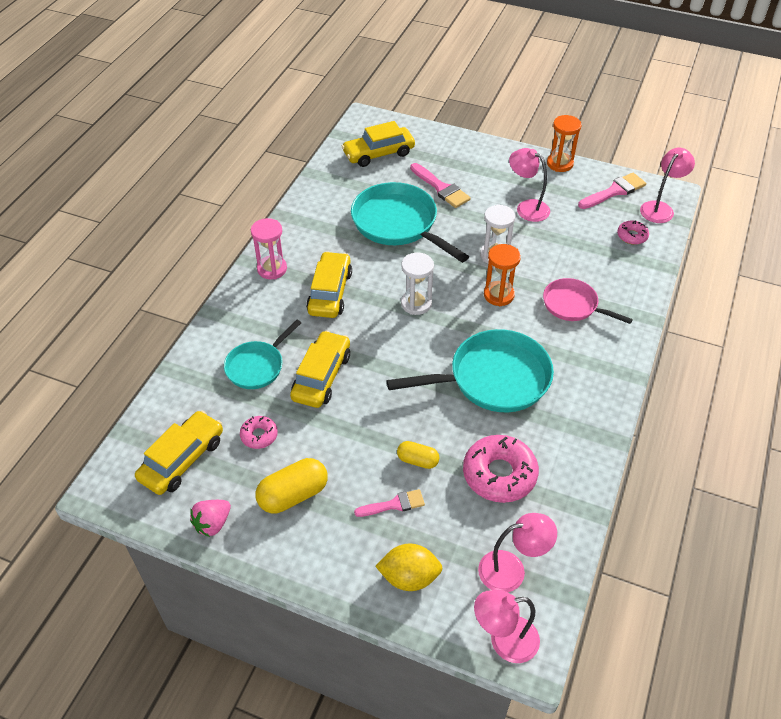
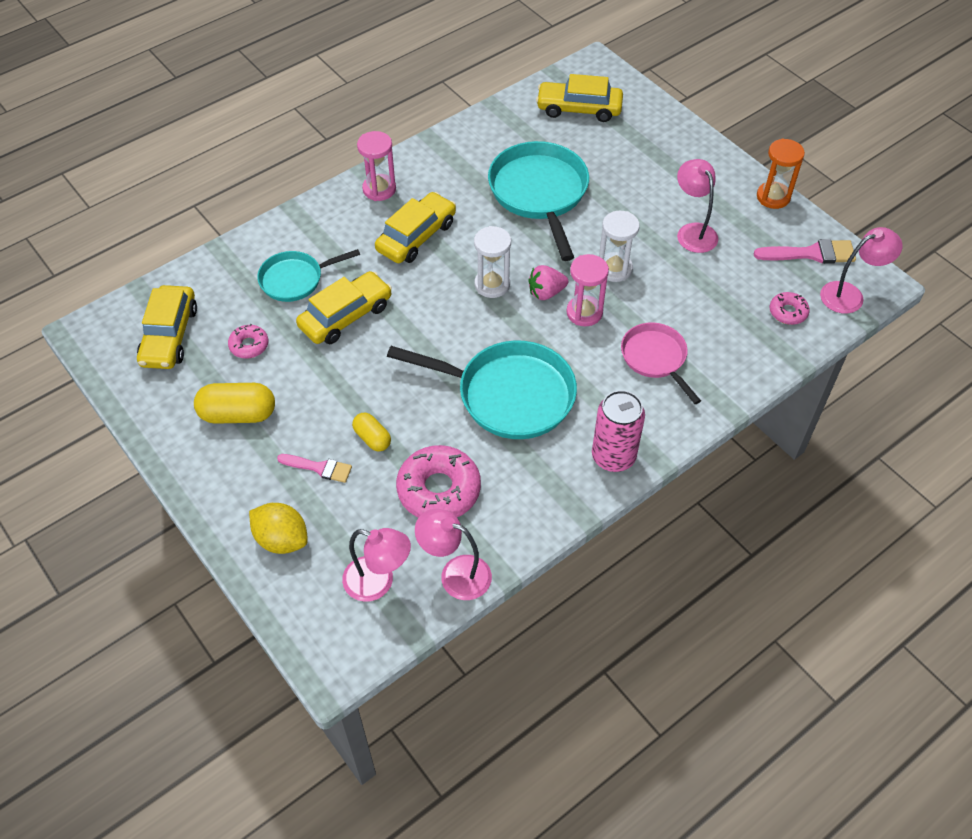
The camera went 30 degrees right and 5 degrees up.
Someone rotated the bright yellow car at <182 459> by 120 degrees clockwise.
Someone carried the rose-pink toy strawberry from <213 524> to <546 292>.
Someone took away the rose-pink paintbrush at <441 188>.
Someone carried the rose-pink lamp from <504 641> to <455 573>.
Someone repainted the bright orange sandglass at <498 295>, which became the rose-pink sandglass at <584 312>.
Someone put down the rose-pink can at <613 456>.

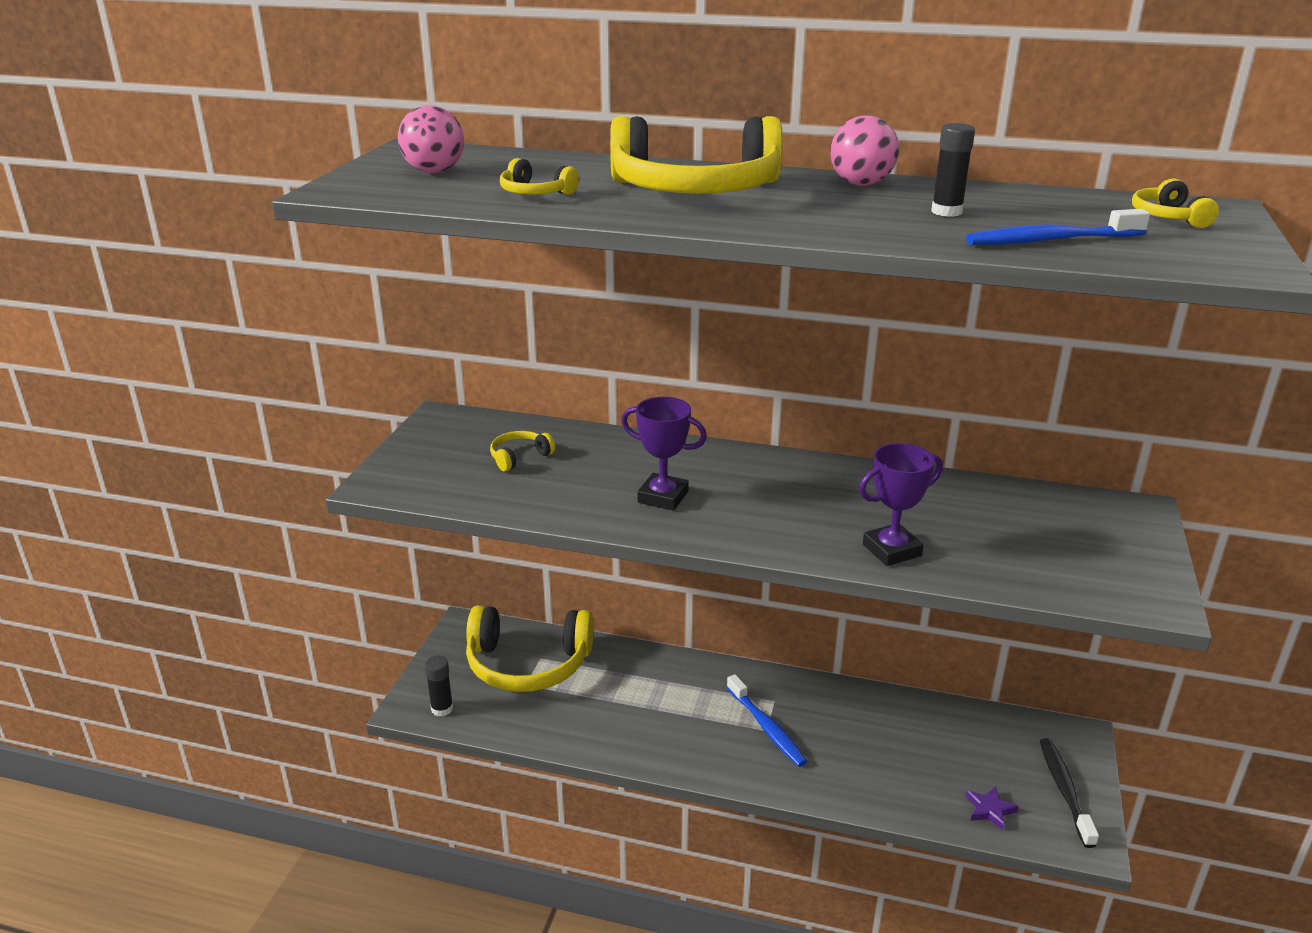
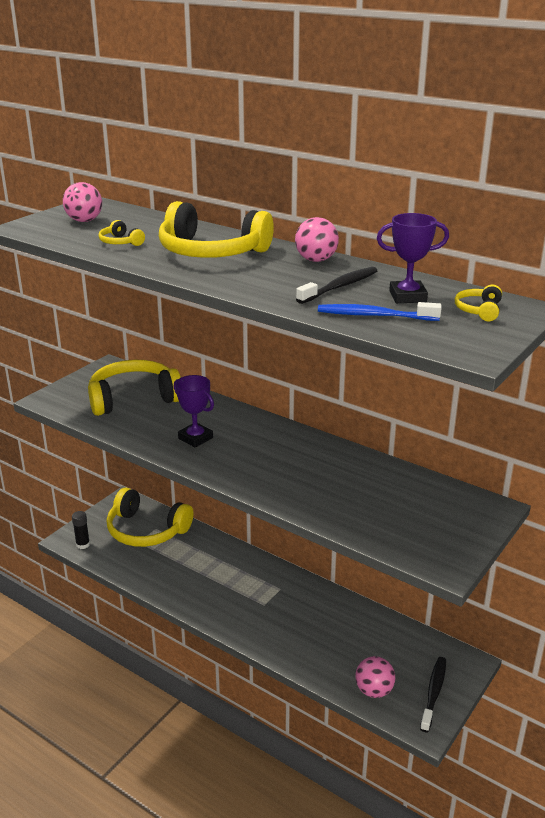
The camera went 20 degrees right and 0 degrees up.
Someone scaled the bright yellow headphones at <519 457> by 2.38.
Someone took away the cobalt dental brush at <766 728>.
Someone carried the violet award cup from <891 550> to <407 297>.
Someone swapped the jet-black glue at <946 212> for the jet-black dental brush at <340 287>.
Someone swapped the violet five-pointed star at <990 810> for the rose-pink sphere at <374 690>.

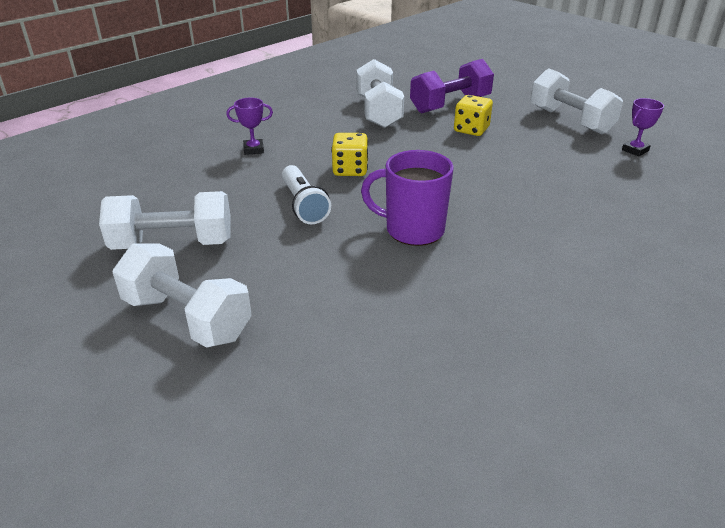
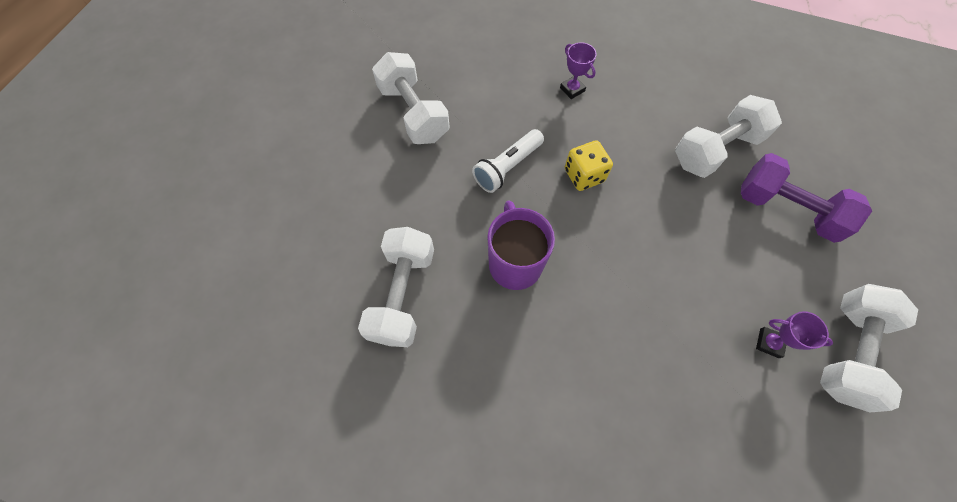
The camera went 65 degrees right and 30 degrees up.
Someone carried the pure white dumbbell from <187 318> to <403 295>.
Someone took away the bright yellow dice at <471 130>.
Someone carried the violet award cup from <635 150> to <769 343>.

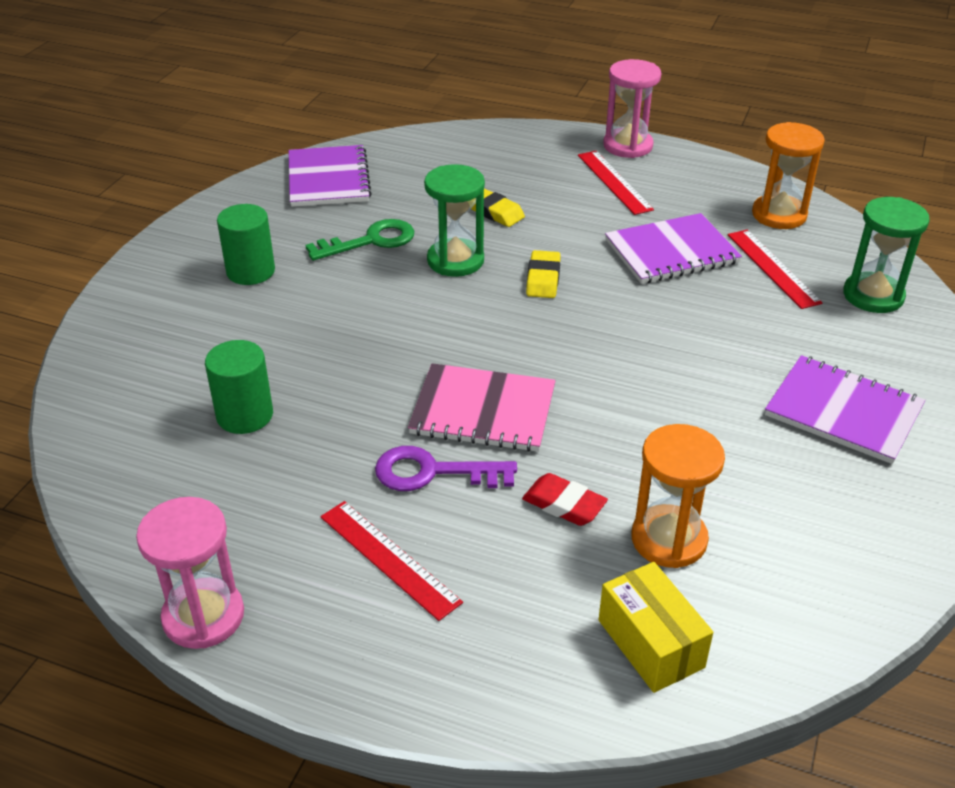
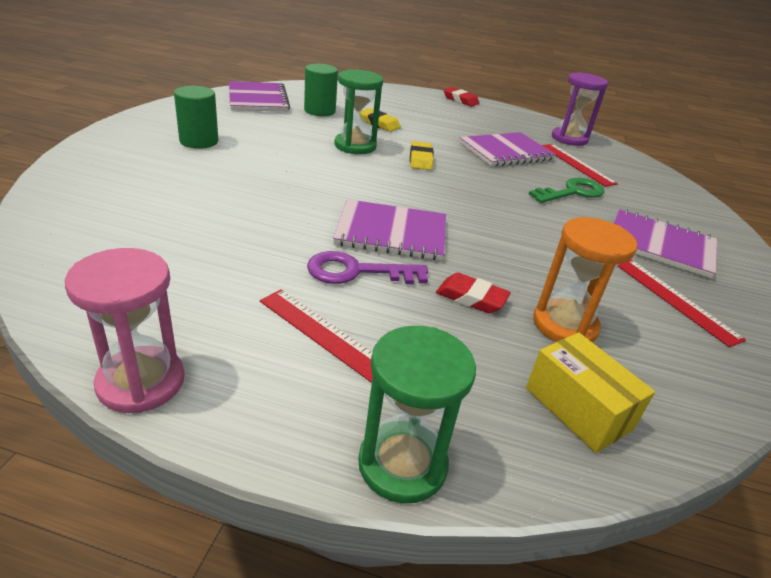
The camera went 10 degrees left and 5 degrees down.
Someone carried the green cylinder shape from <245 415> to <319 111>.
Someone carried the green latchkey from <370 241> to <572 192>.
Someone repainted the rose-pink exercise book at <483 411>, which became the violet exercise book at <391 232>.
Someone carried the red measuring stick from <614 182> to <675 300>.
Someone swapped the rose-pink sandglass at <627 146> for the red eraser at <460 100>.
Someone repainted the bright orange sandglass at <779 215>, which became the violet sandglass at <569 139>.
Someone carried the green sandglass from <873 295> to <402 464>.

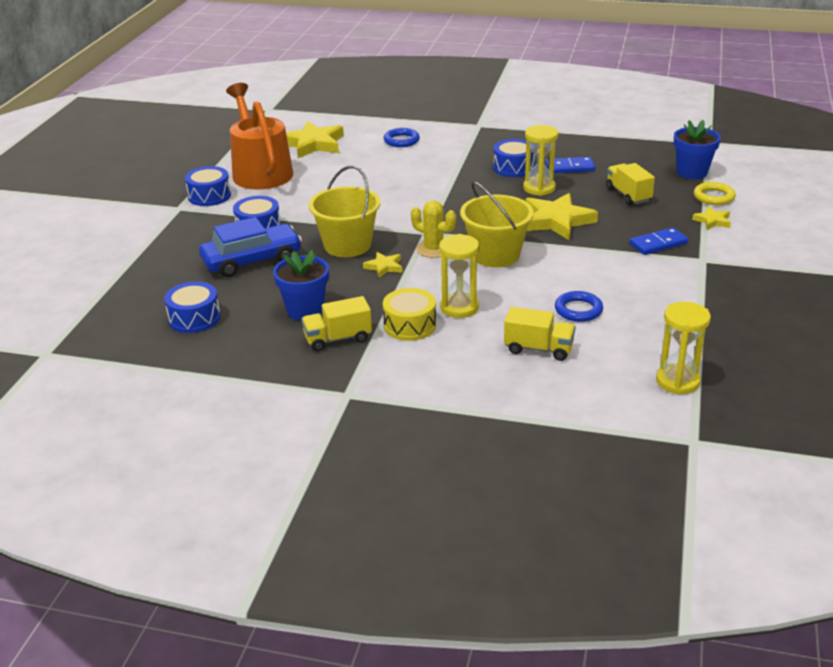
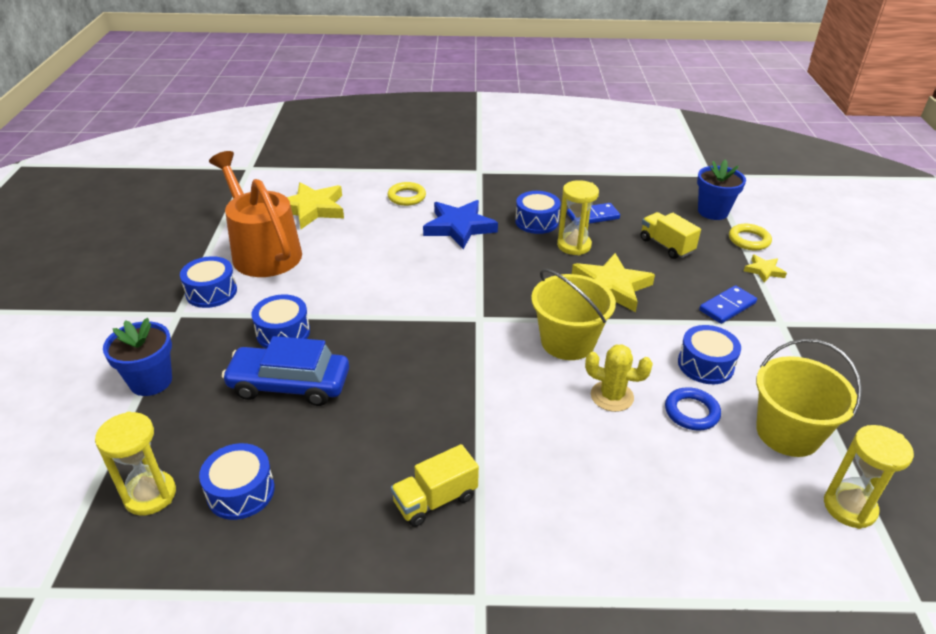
The camera went 15 degrees left and 5 degrees up.
Someone rotated the cobalt car at <252 260> by 135 degrees counterclockwise.
Someone carried the cobalt flower pot from <305 310> to <151 381>.
Someone carried the bright yellow sand bucket from <347 245> to <787 433>.
Someone took away the bright yellow five-pointed star at <384 267>.
Someone took away the bright yellow snare drum at <410 325>.
Someone repainted the cobalt ring at <401 141>, which became the bright yellow ring at <406 197>.
Someone carried the bright yellow saguaro cactus from <433 249> to <612 396>.
Someone carried the bright yellow sandglass from <459 307> to <150 495>.
Someone took away the bright yellow lorry at <538 349>.
Someone put down the cobalt five-pointed star at <459 227>.
Someone put down the cobalt snare drum at <705 365>.

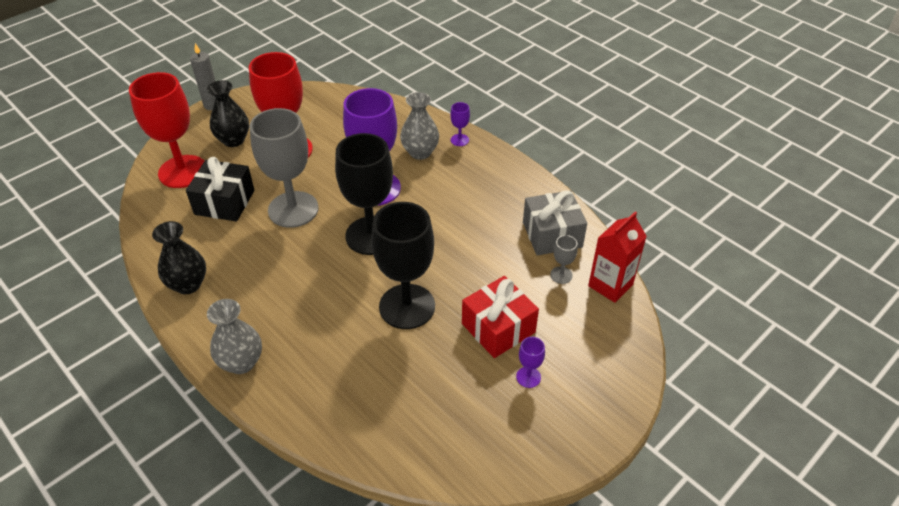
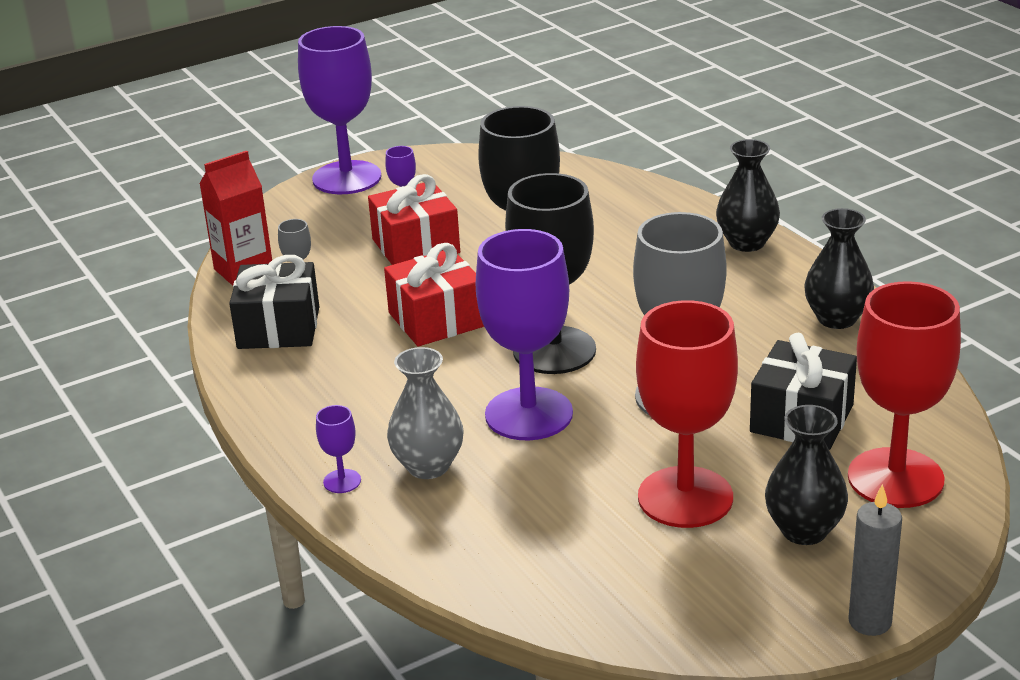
The camera went 165 degrees left and 15 degrees down.
Someone repainted the grey flower vase at <241 362>, which became the jet-black flower vase at <747 243>.
Someone repainted the grey gift at <552 234>, which became the jet-black gift at <278 328>.
Someone put down the violet wine glass at <347 178>.
Someone put down the red gift at <436 319>.

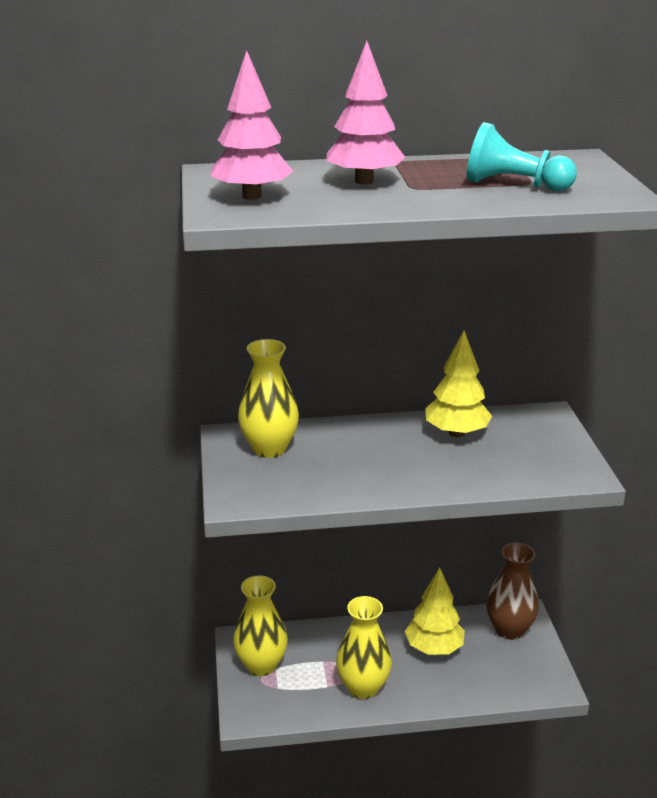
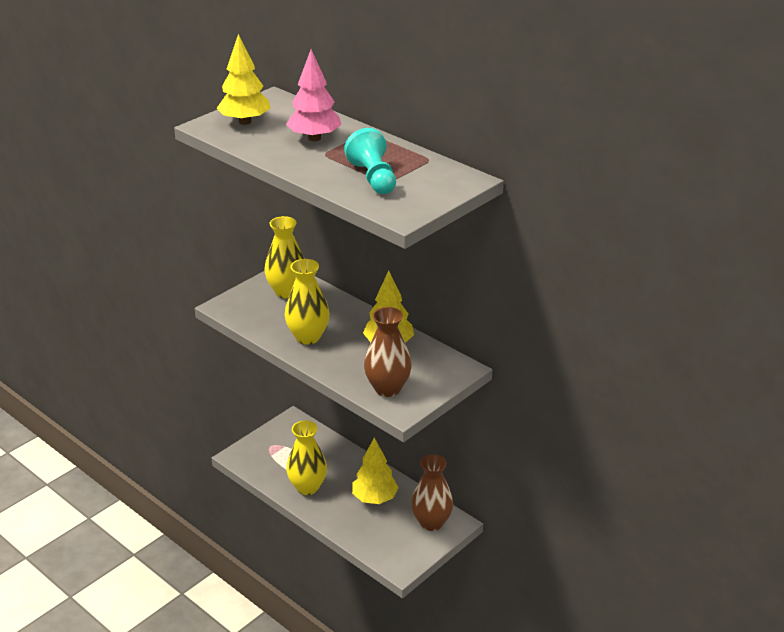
The camera went 50 degrees right and 5 degrees up.
Someone repainted the rose-pink tree at <251 196>, which became the bright yellow tree at <245 122>.
Someone carried the bright yellow flower vase from <261 665> to <308 337>.
Someone put down the brown flower vase at <387 388>.

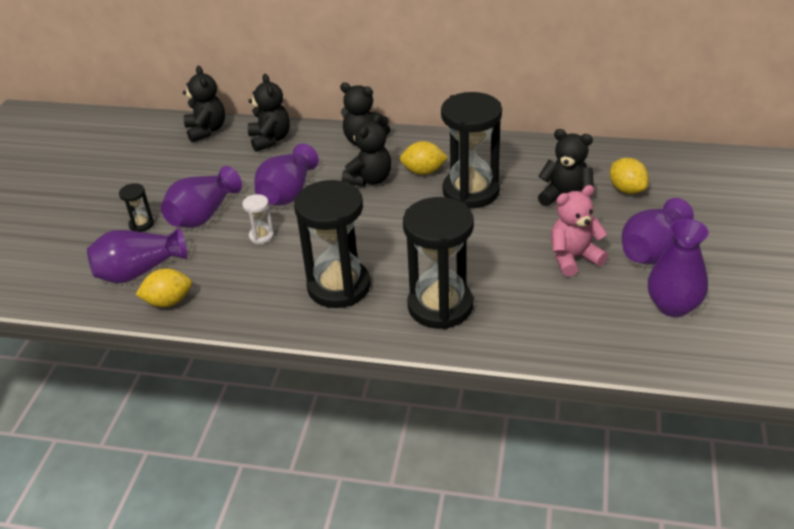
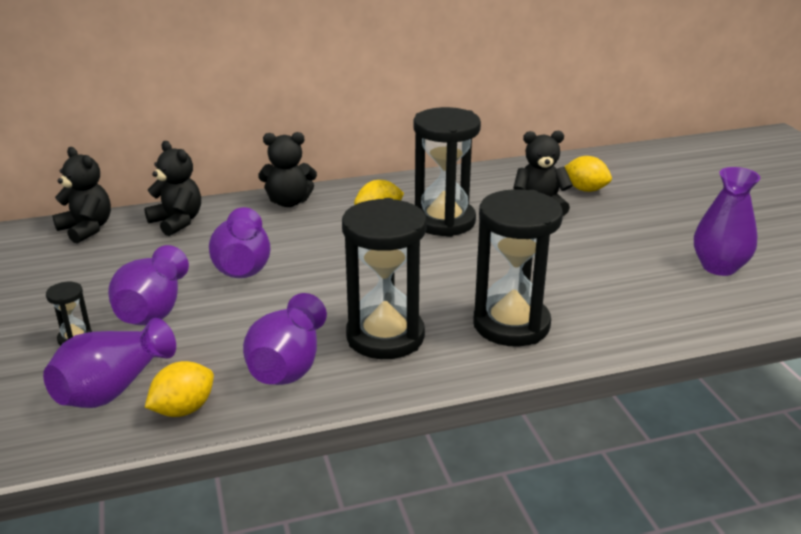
The camera went 30 degrees left and 10 degrees down.
Someone took away the pure white sandglass at <261 236>.
Someone took away the jet-black teddy at <369 179>.
Someone took away the rose-pink teddy at <573 258>.
Someone carried the violet flower vase from <652 250> to <288 365>.

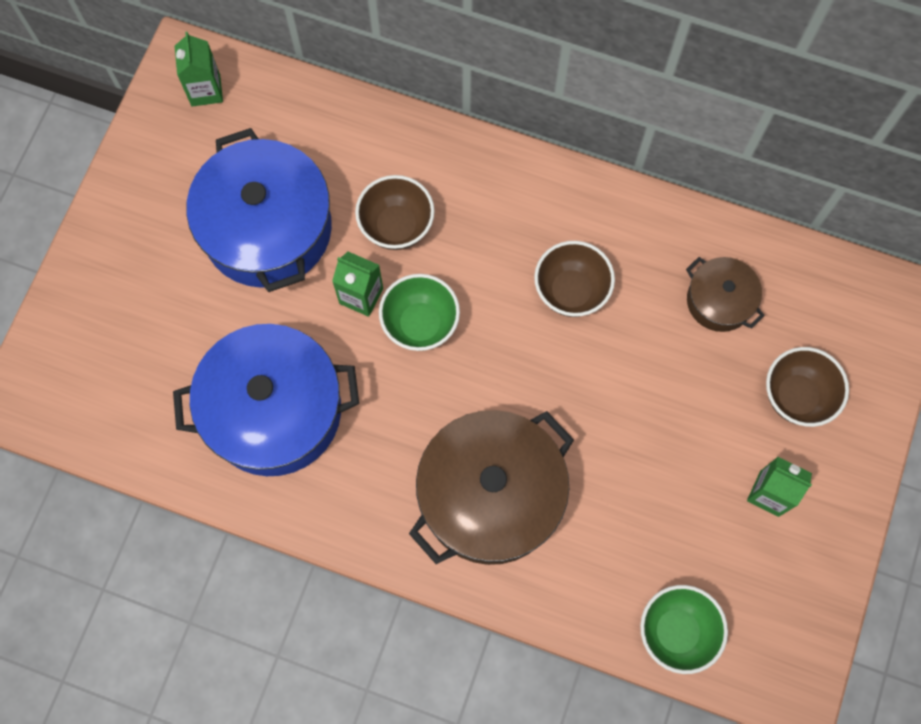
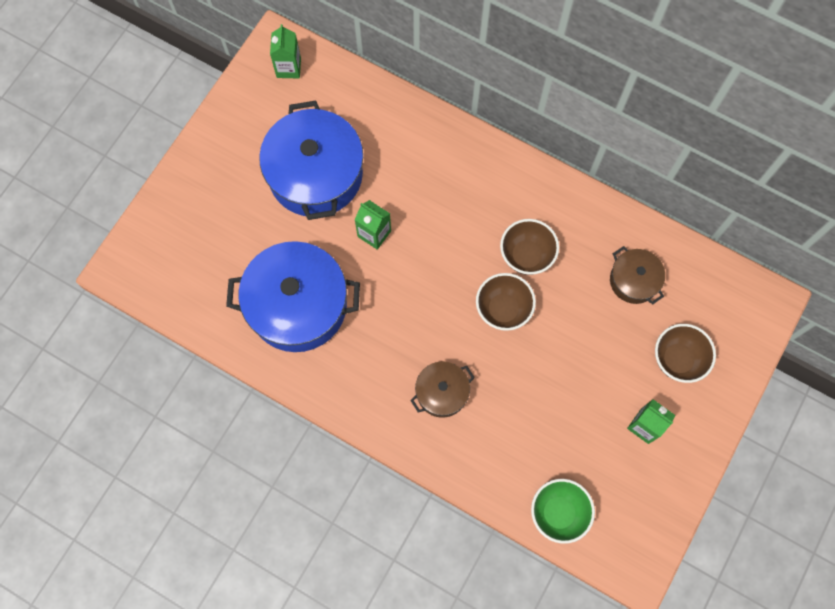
The camera went 10 degrees right and 0 degrees up.
Someone carried the brown deep dish from <396 226> to <503 309>.
Someone took away the green deep dish at <420 324>.
Someone scaled the brown pot at <490 495> by 0.51.

